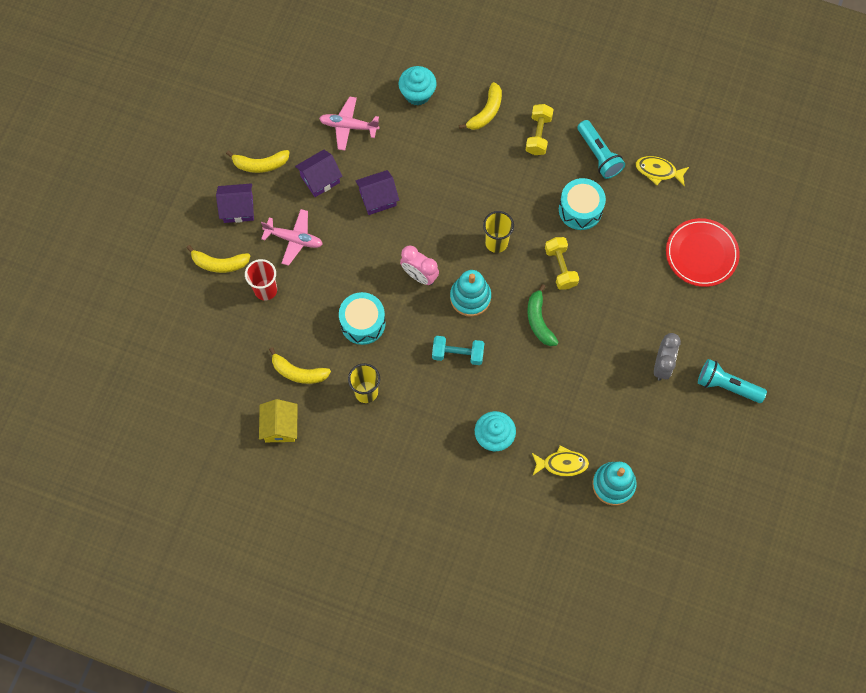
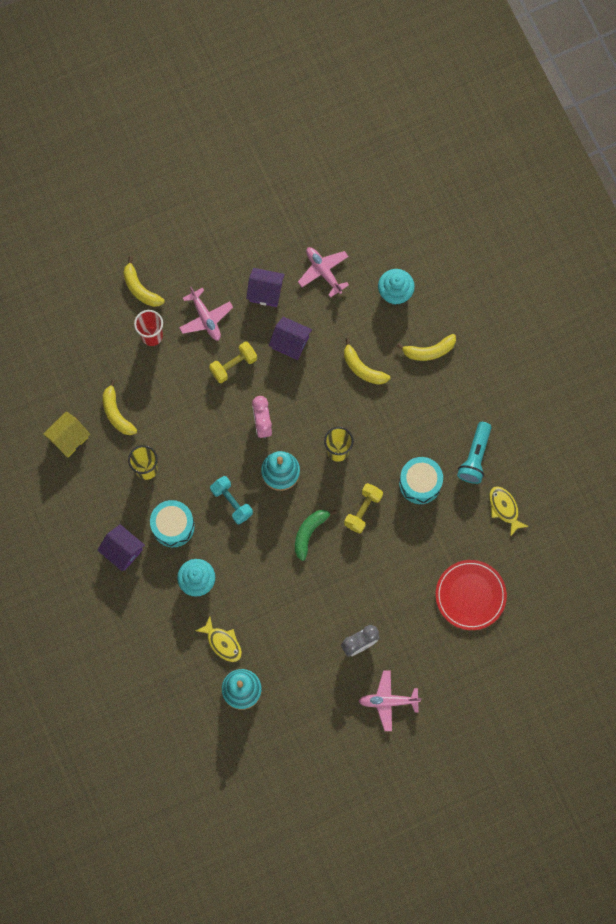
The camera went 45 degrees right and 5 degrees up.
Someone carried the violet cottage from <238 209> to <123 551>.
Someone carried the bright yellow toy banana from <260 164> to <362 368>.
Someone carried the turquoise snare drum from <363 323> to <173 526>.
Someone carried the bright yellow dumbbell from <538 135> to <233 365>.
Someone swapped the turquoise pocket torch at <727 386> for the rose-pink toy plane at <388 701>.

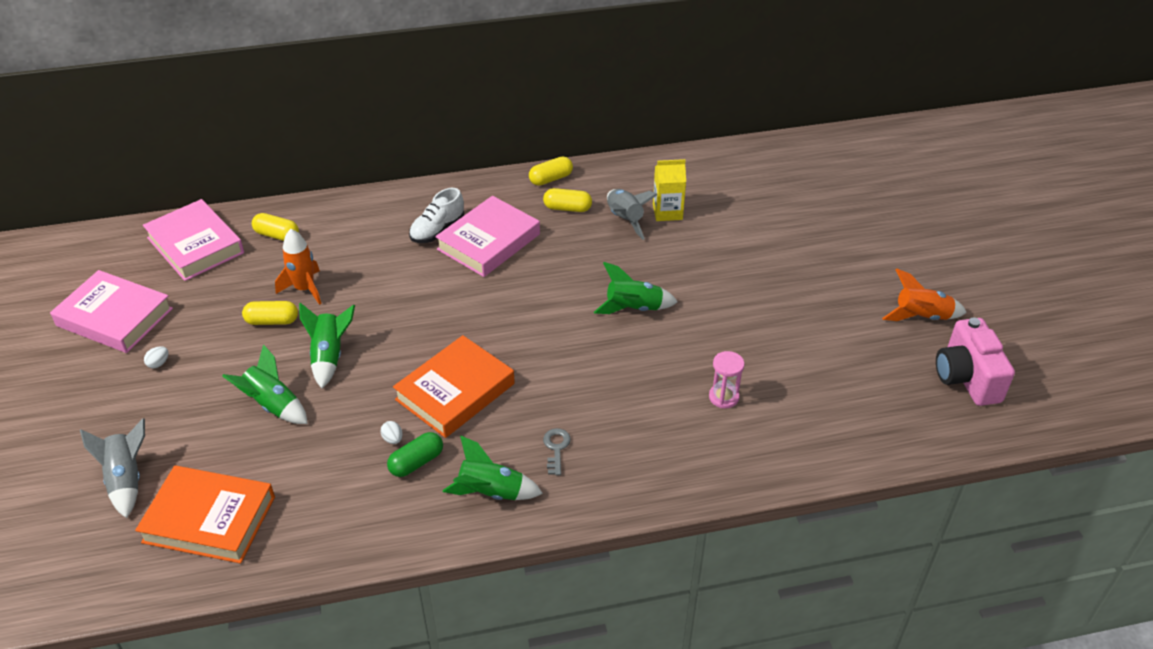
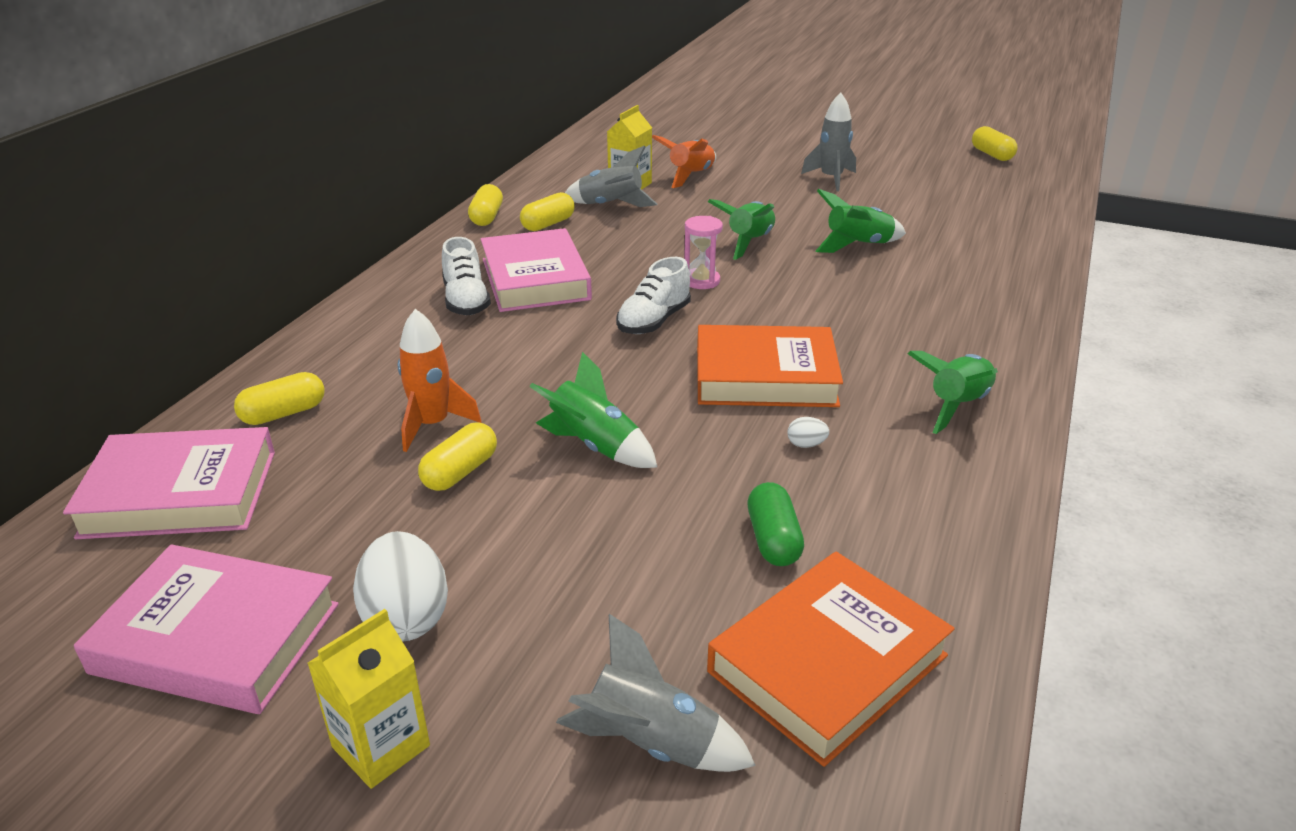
The camera went 55 degrees left and 10 degrees down.
Someone rotated the rose-pink hardback at <115 317> by 45 degrees clockwise.
Someone scaled the pure white egg shape at <158 363> by 2.33.
Someone carried the green spaceship from <273 405> to <857 245>.
Someone carried the green pill from <416 462> to <773 540>.
Someone rotated the bright orange hardback at <455 391> by 75 degrees counterclockwise.
Someone took away the grey latchkey at <556 448>.
Someone carried the rose-pink sandglass from <723 397> to <701 281>.
Someone carried the bright orange spaceship from <921 316> to <690 176>.
Someone swapped the rose-pink photo camera at <966 378> for the bright yellow pill at <992 155>.
Someone put down the bright yellow milk carton at <381 746>.
Someone put down the pure white shoe at <653 321>.
Someone put down the grey spaceship at <831 179>.

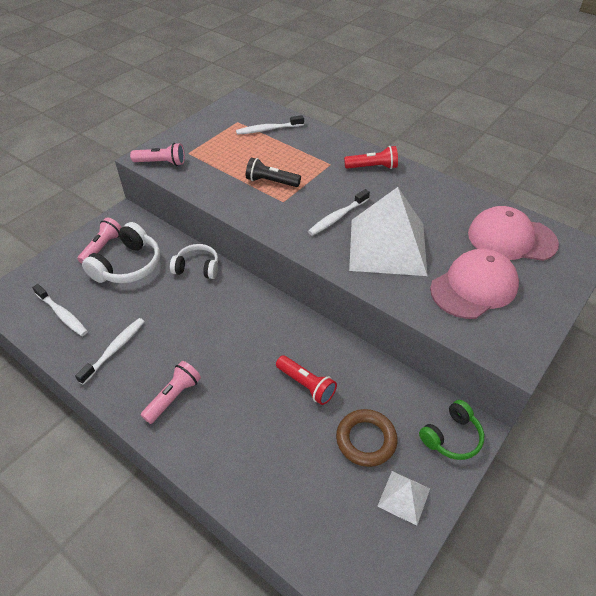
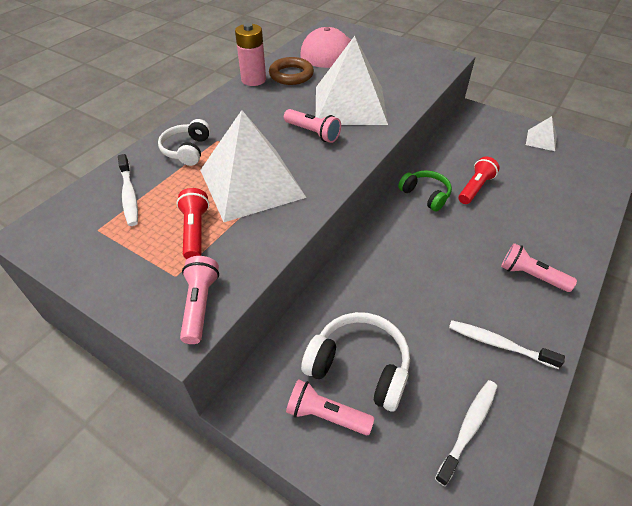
The camera went 95 degrees left and 0 degrees up.
Someone carried the pure white headphones from <197 268> to <187 150>.
Someone swapped the jet-black pocket torch at <271 182> for the pure white pyramid at <251 183>.
Someone swapped the pure white dental brush at <337 217> for the rose-pink pocket torch at <313 133>.
Someone carried the brown ring from <366 440> to <291 75>.
Someone carried the red pocket torch from <372 167> to <195 231>.
Someone carried the green headphones from <451 437> to <425 195>.
Someone took away the rose-pink cap at <474 287>.
Someone put down the rose-pink battery at <253 80>.

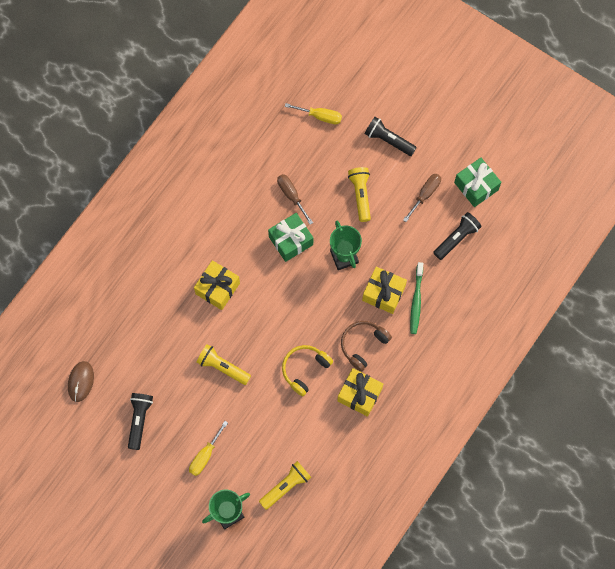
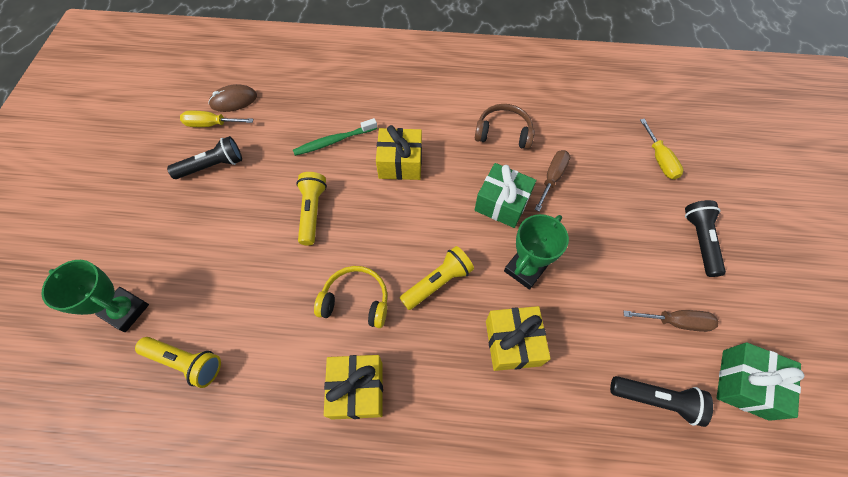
The camera went 60 degrees right and 10 degrees down.
Someone carried the bright yellow flat screwdriver from <205 455> to <211 124>.
Someone carried the brown headphones from <363 345> to <503 133>.
Someone carried the bright yellow pocket torch from <360 195> to <438 282>.
Someone carried the green dental brush from <416 301> to <334 141>.

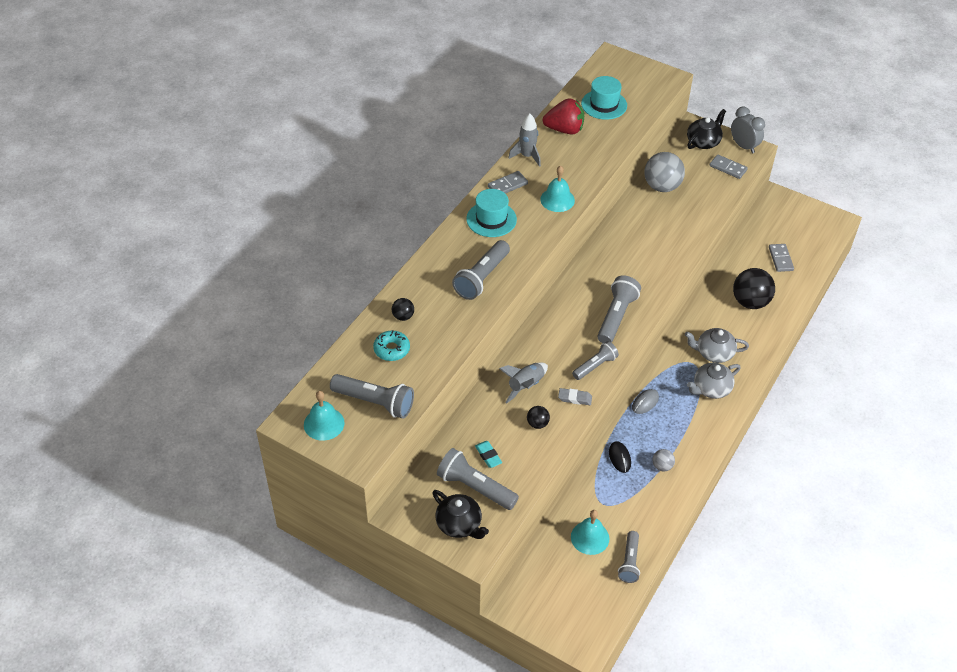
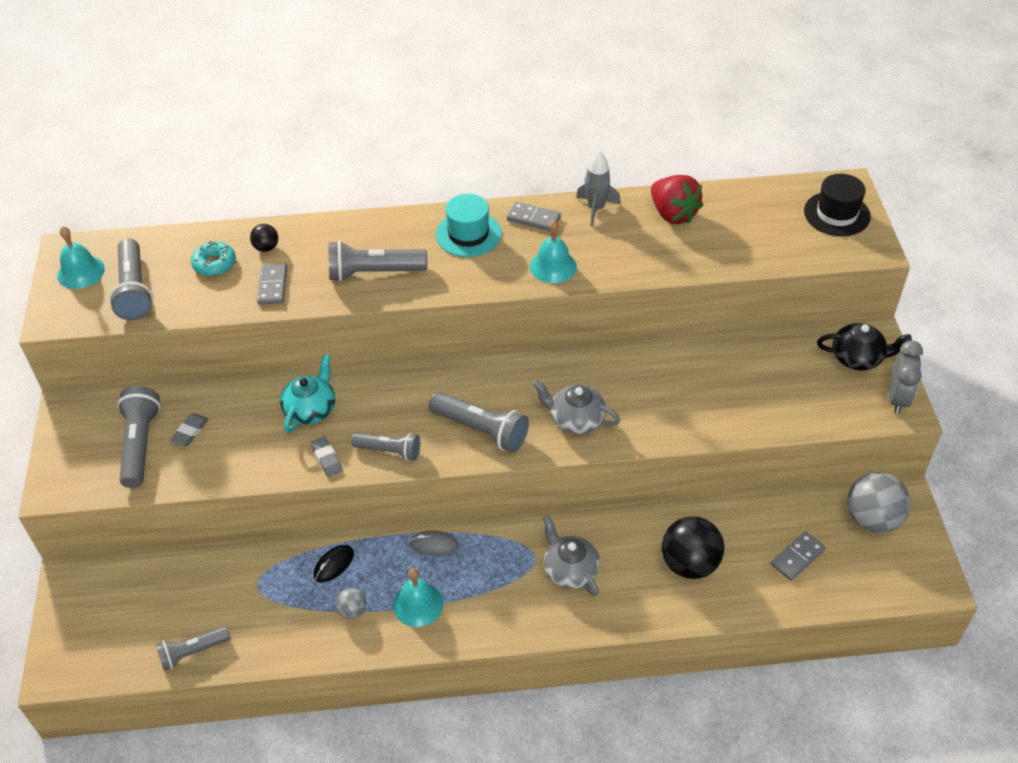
The camera went 55 degrees right and 0 degrees up.
Someone took away the jet-black tea pot at <459 524>.
Someone repainted the turquoise eraser at <488 456>, which became the grey eraser at <190 432>.
Someone swapped the grey spaceship at <525 386> for the turquoise tea pot at <311 409>.
Someone took away the jet-black sphere at <537 424>.
Someone carried the turquoise school bell from <590 537> to <418 604>.
Someone took away the turquoise hat at <604 104>.
Someone rotated the grey pocket torch at <616 317> by 45 degrees clockwise.
Someone carried the grey sphere from <661 186> to <872 519>.
Someone carried the grey tea pot from <711 389> to <575 419>.
Someone carried the grey domino tile from <728 168> to <273 286>.
Someone put down the jet-black hat at <836 214>.

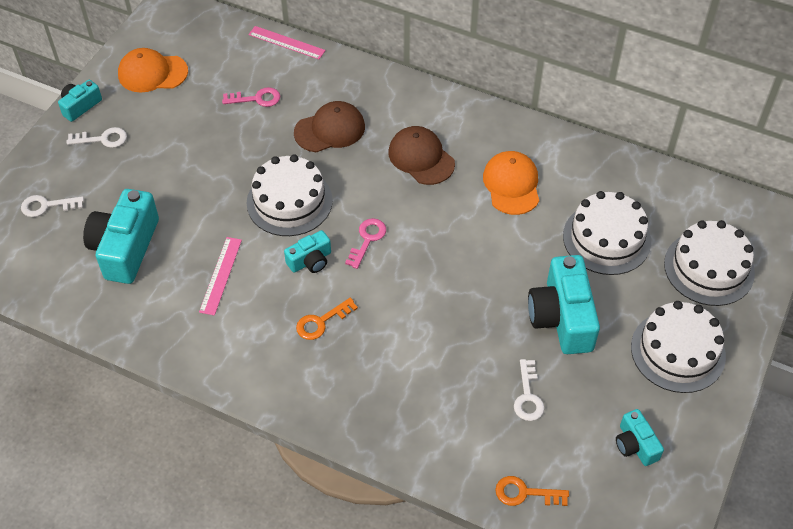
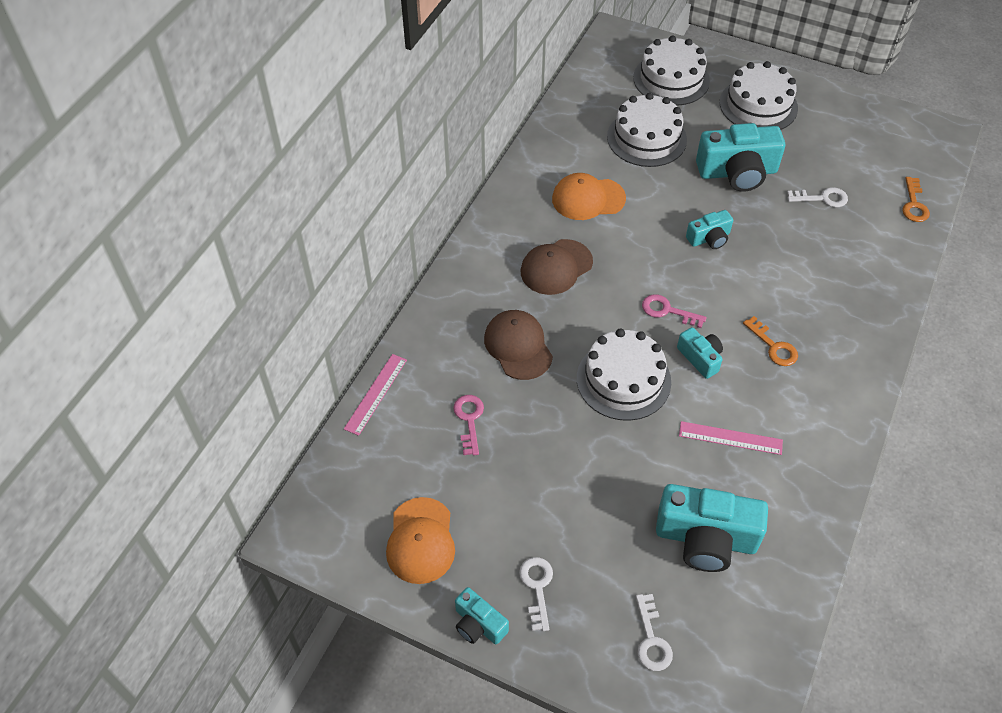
The camera went 90 degrees left and 0 degrees up.
Someone carried the turquoise photo camera from <635 445> to <709 238>.

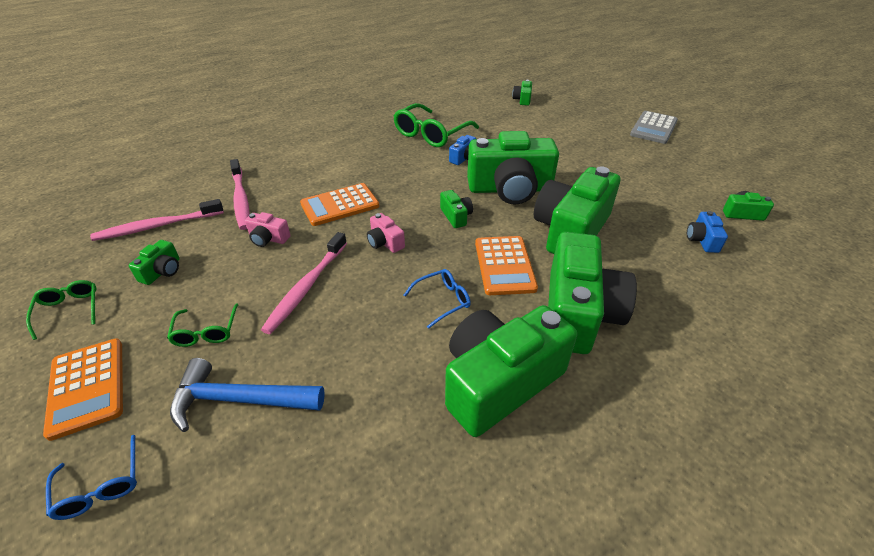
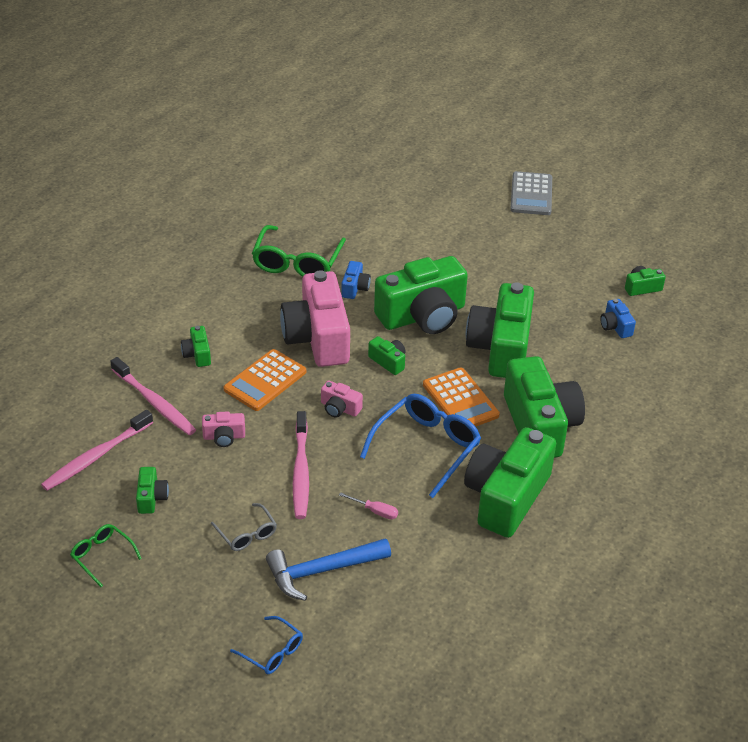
The camera went 25 degrees left and 0 degrees up.
Someone took away the bright orange adding machine at <87 387>.
Someone repainted the green glasses at <206 332>, which became the grey glasses at <247 534>.
Someone scaled the cobalt glasses at <442 301> by 1.88.
Someone carried the green photo camera from <522 100> to <197 354>.
Someone put down the rose-pink photo camera at <318 338>.
Someone put down the rose-pink flat screwdriver at <375 511>.

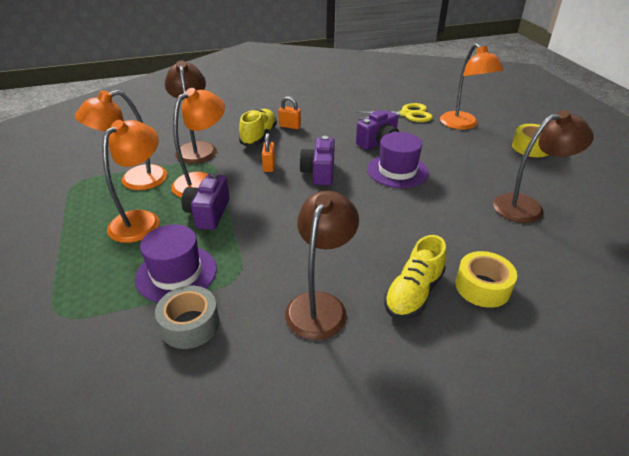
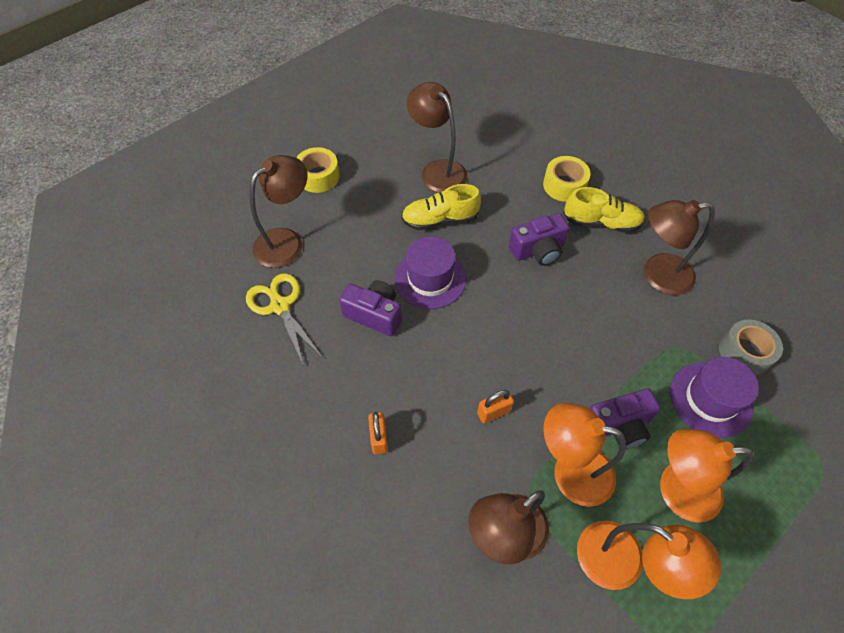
The camera went 115 degrees left and 20 degrees up.
Someone carried the bright yellow shoe from <259 136> to <440 219>.
Someone carried the violet photo camera from <319 172> to <538 250>.
Someone repainted the bright orange lamp at <463 125>, which became the brown lamp at <287 241>.

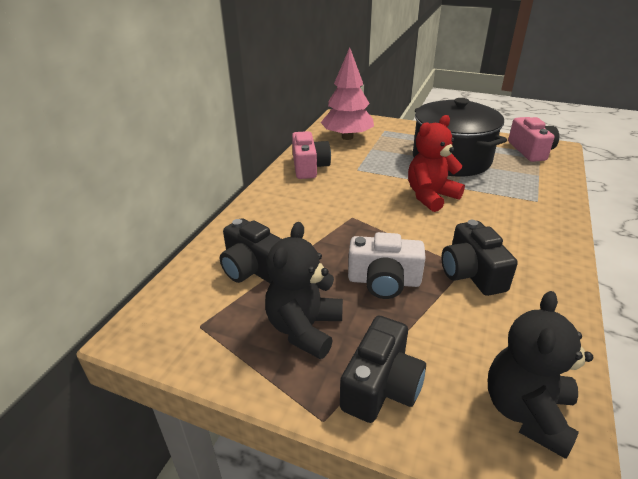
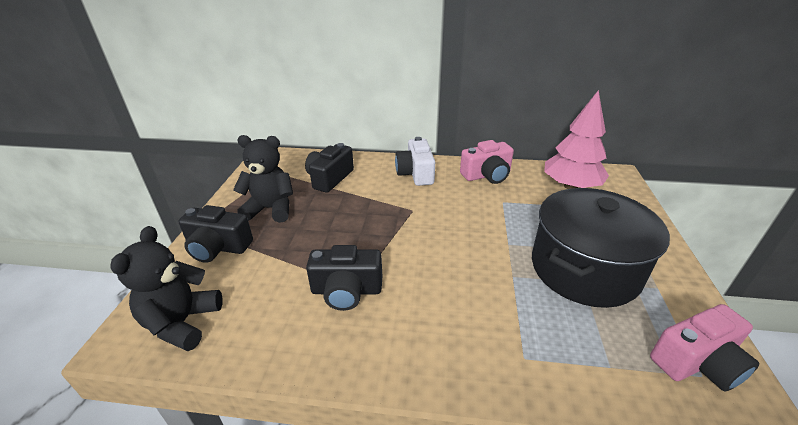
The camera went 75 degrees right and 0 degrees up.
Someone carried the pure white photo camera from <384 281> to <416 173>.
Someone took away the red teddy at <430 196>.
Someone rotated the jet-black photo camera at <471 273> by 150 degrees counterclockwise.
Someone rotated the jet-black teddy at <526 411> by 90 degrees counterclockwise.

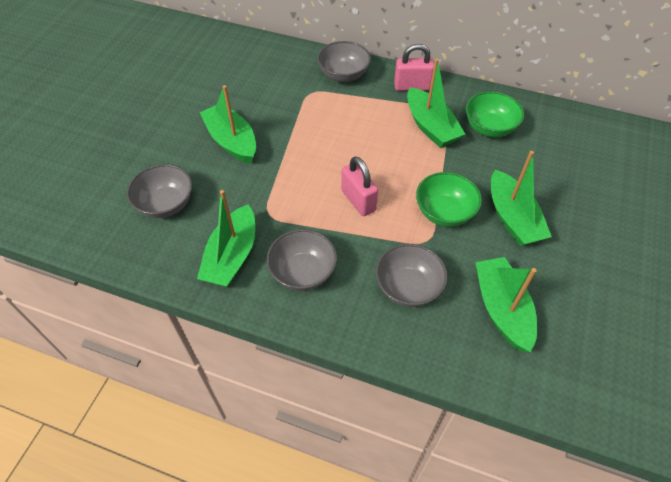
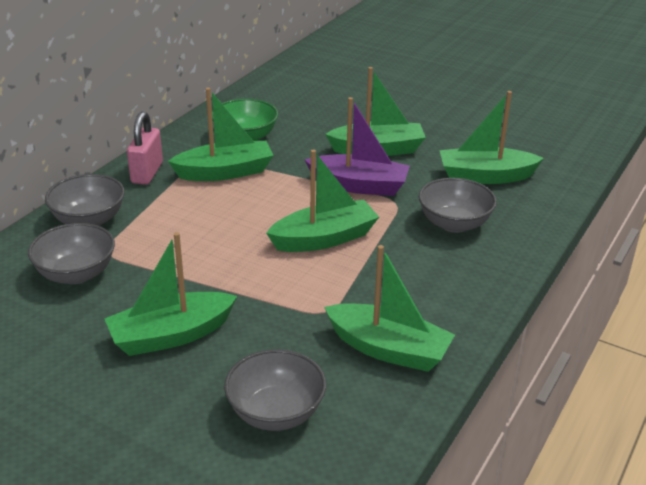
The camera went 80 degrees left and 20 degrees down.
Someone carried the grey deep dish from <303 272> to <76 274>.
Someone swapped the rose-pink lock at <358 200> for the green toy boat at <324 238>.
Someone swapped the green deep dish at <444 212> for the violet toy boat at <359 186>.

